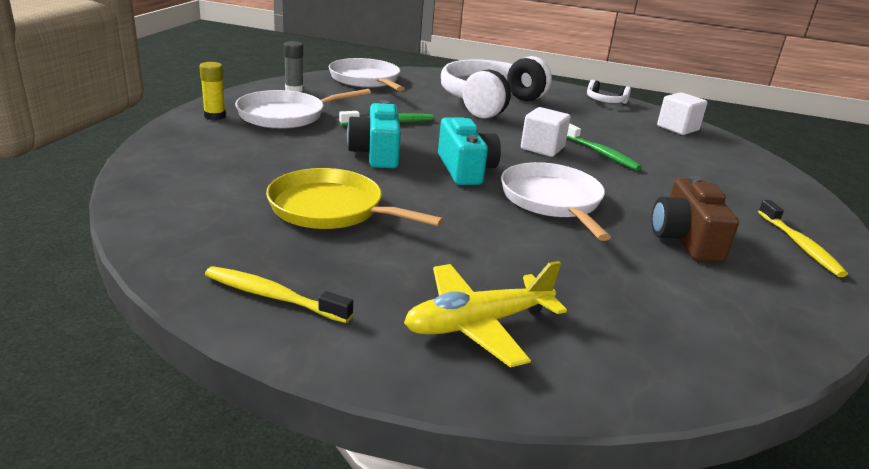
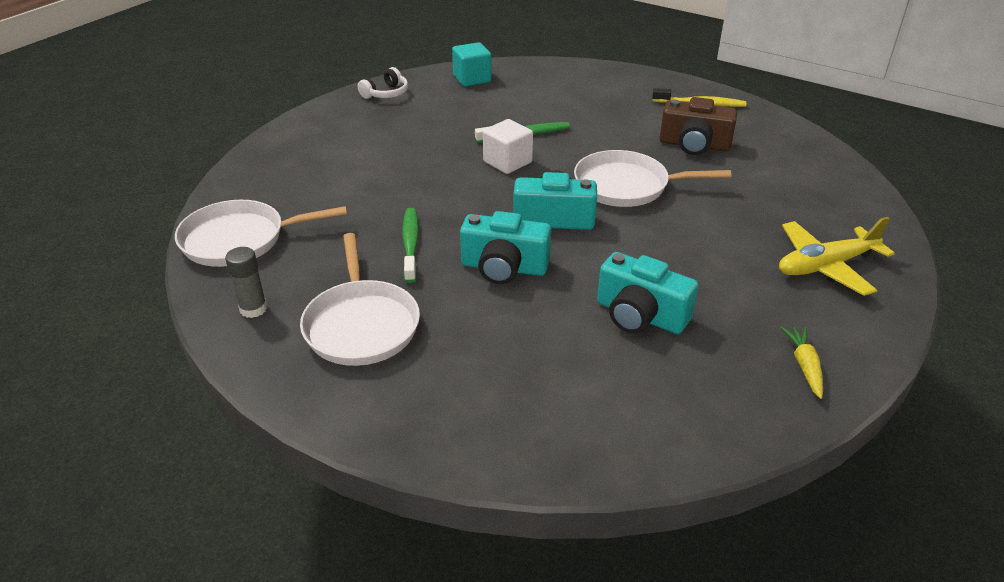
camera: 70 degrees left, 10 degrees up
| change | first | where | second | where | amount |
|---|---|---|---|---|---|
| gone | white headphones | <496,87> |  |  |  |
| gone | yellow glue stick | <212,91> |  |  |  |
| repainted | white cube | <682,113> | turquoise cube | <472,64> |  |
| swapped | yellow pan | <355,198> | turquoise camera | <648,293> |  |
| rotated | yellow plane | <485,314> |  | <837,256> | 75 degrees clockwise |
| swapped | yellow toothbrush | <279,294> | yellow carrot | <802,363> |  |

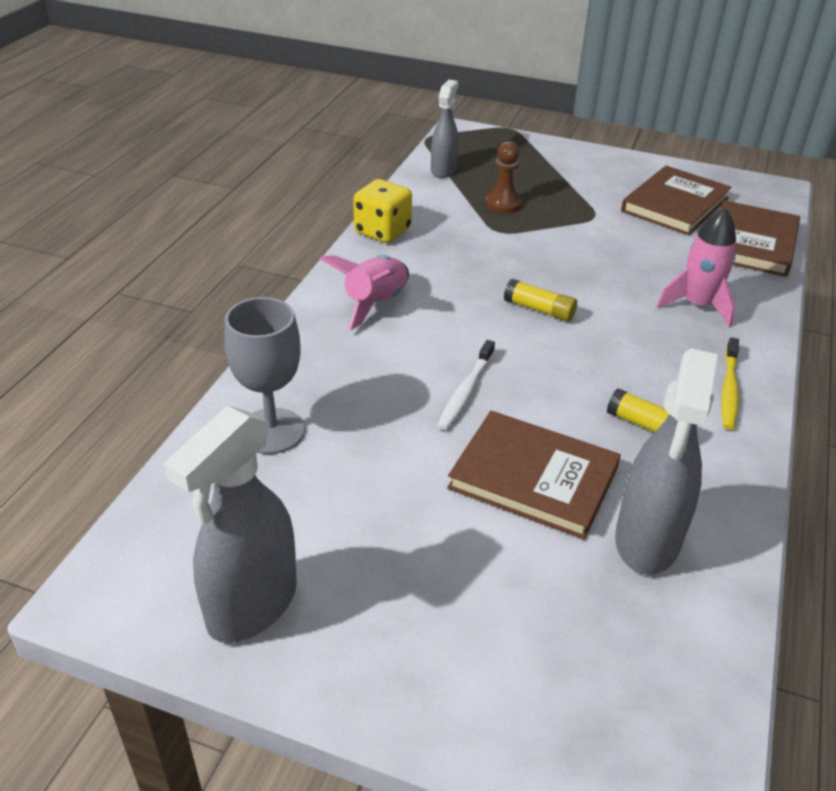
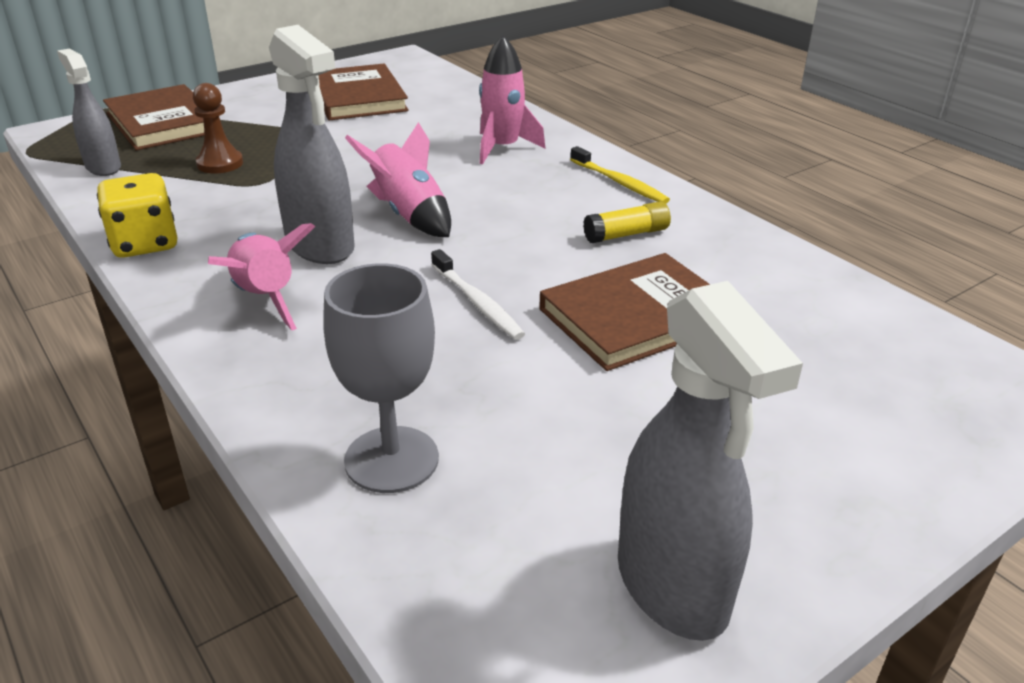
camera: 55 degrees left, 5 degrees down
| change | first | where | second | where | amount |
|---|---|---|---|---|---|
| shifted | brown book | <760,238> |  | <153,117> |  |
| swapped | yellow glue stick | <540,300> | pink rocket | <398,179> |  |
| shifted | grey spray bottle | <666,462> |  | <312,144> |  |

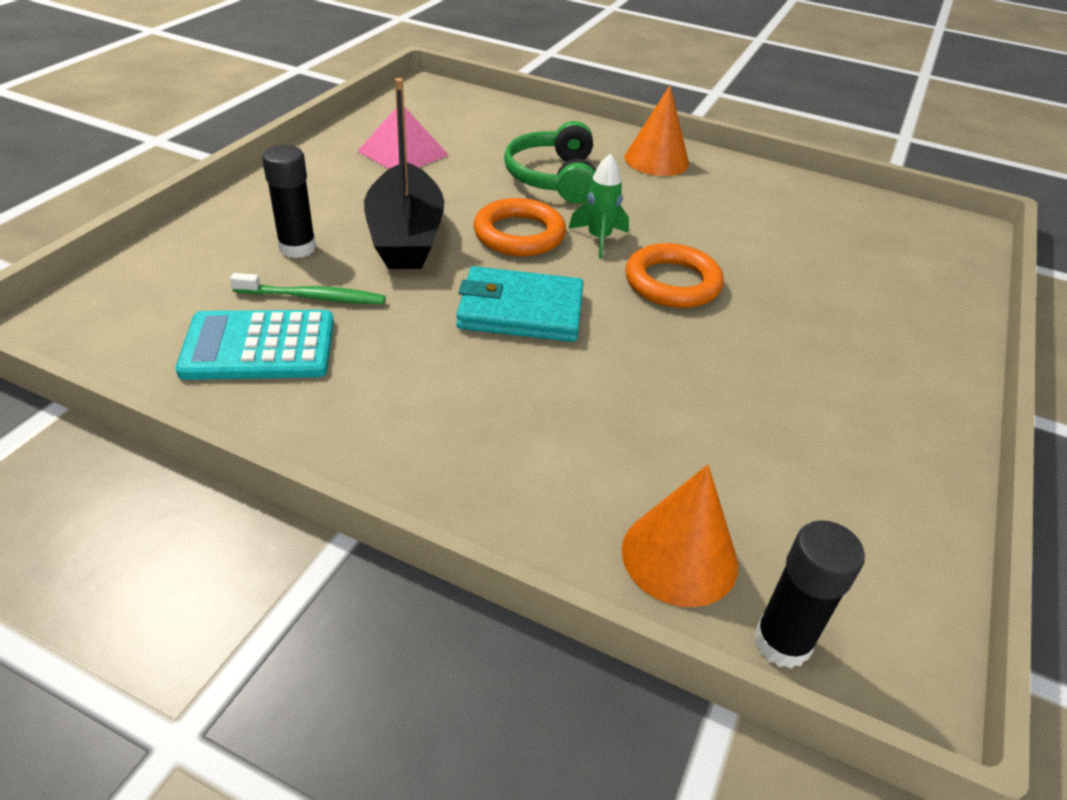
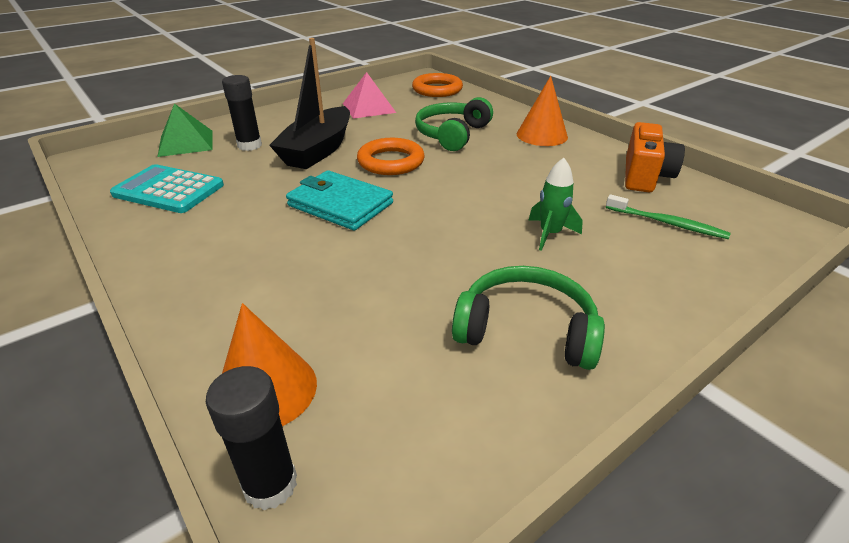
camera: 30 degrees right, 5 degrees down
| change | first | where | second | where | amount |
|---|---|---|---|---|---|
| shifted | green rocket | <599,206> |  | <555,204> |  |
| shifted | orange ring | <674,275> |  | <437,85> |  |
| shifted | green toothbrush | <308,288> |  | <668,216> |  |
| new |  |  | green pyramid | <185,130> |  |
| new |  |  | orange camera | <655,157> |  |
| new |  |  | green headphones | <528,318> |  |

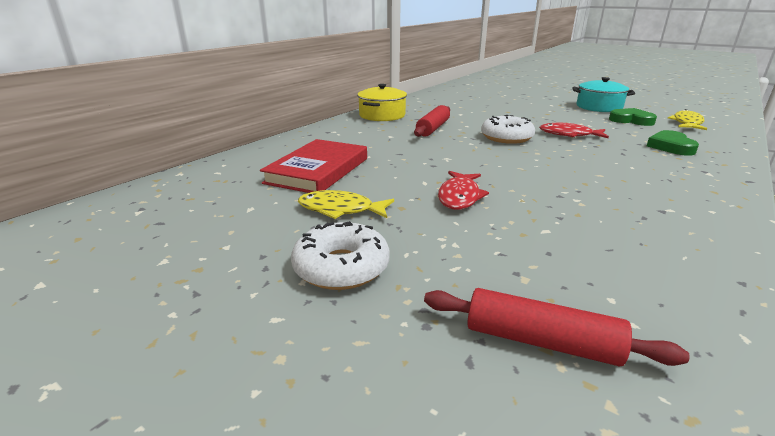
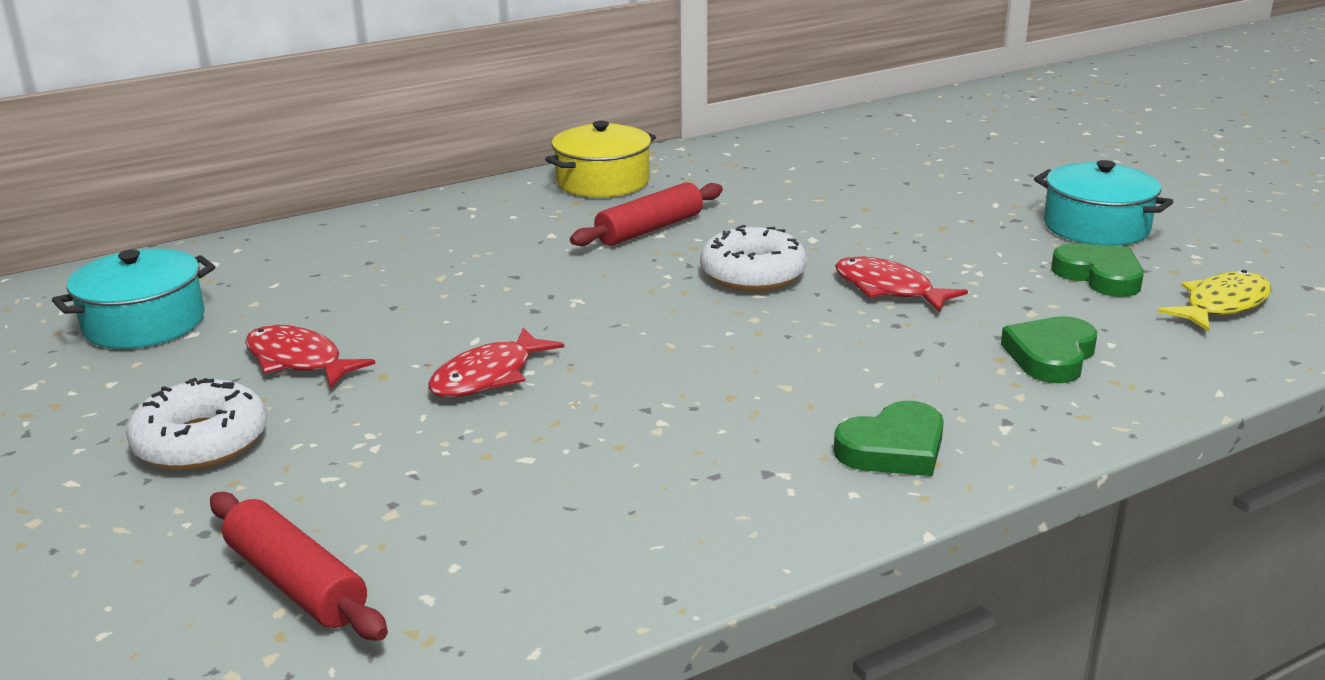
camera: 25 degrees right, 0 degrees up
| change | first | where | second | where | amount |
|---|---|---|---|---|---|
| gone | red book | <313,166> |  |  |  |
| repainted | yellow fish | <346,204> | red fish | <310,356> |  |
| new |  |  | turquoise pot | <133,298> |  |
| new |  |  | green heart | <889,438> |  |

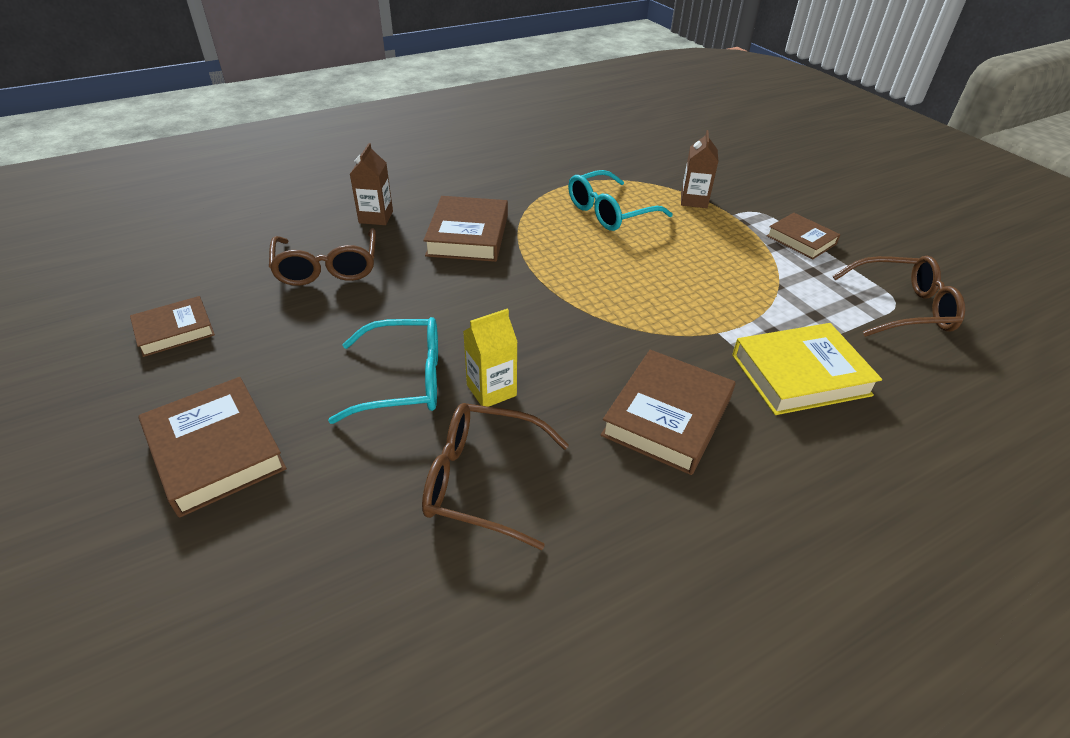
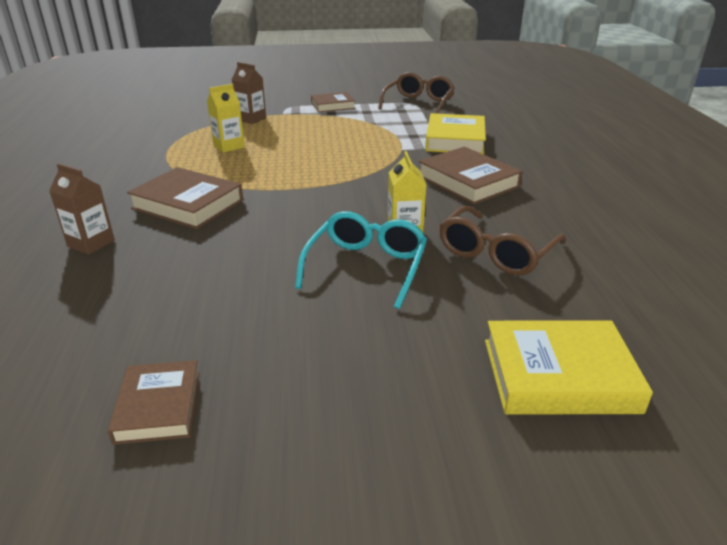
camera: 65 degrees left, 10 degrees down
| change | first | where | second | where | amount |
|---|---|---|---|---|---|
| swapped | turquoise glasses | <620,200> | yellow carton | <226,118> |  |
| gone | brown glasses | <322,257> |  |  |  |
| gone | brown book | <213,447> |  |  |  |
| new |  |  | yellow book | <569,367> |  |

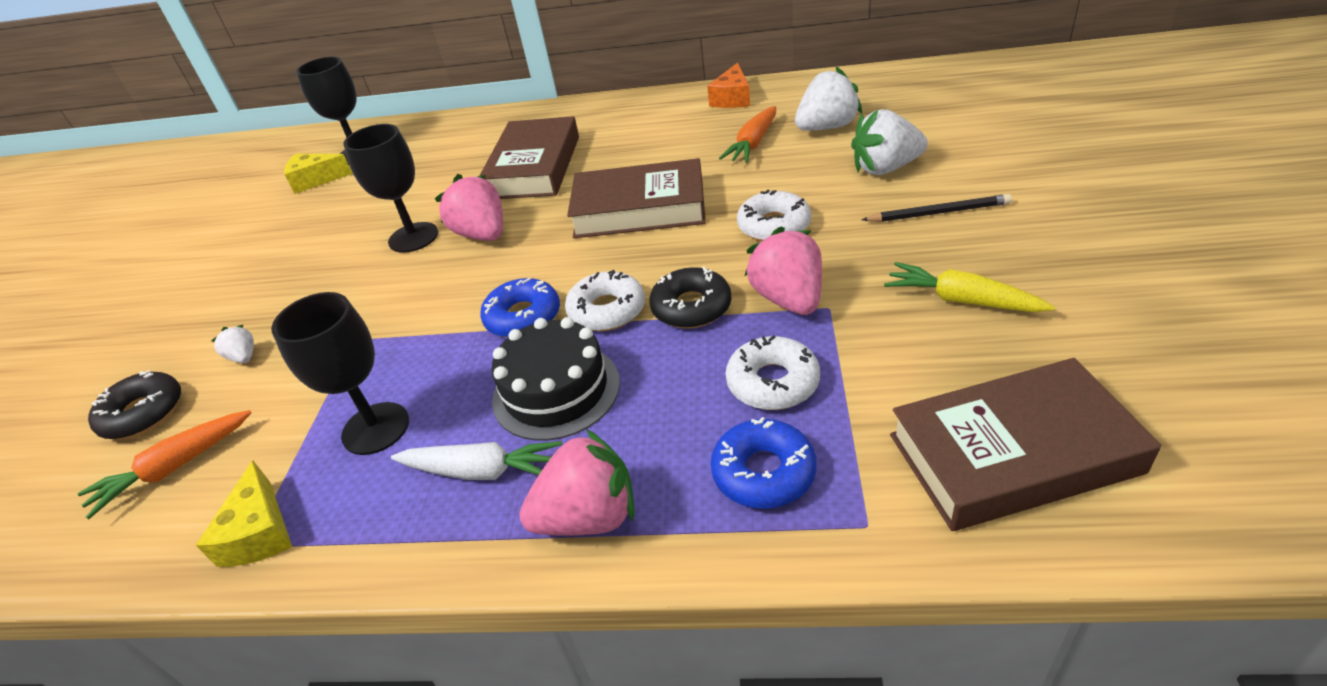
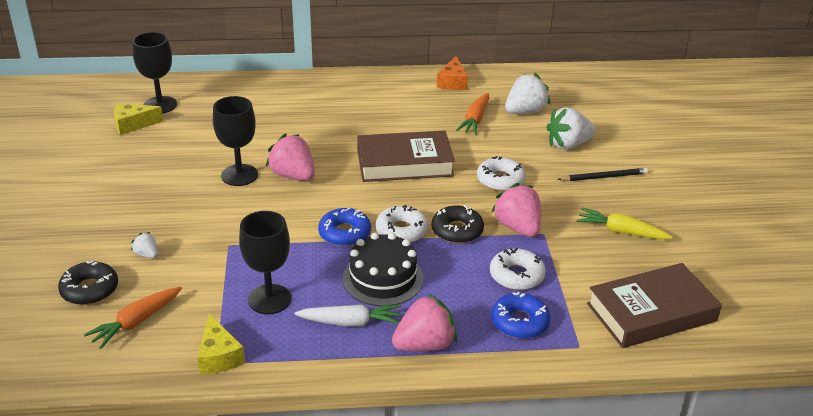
camera: 15 degrees left, 5 degrees down
| change | first | where | second | where | amount |
|---|---|---|---|---|---|
| gone | brown book | <529,157> |  |  |  |

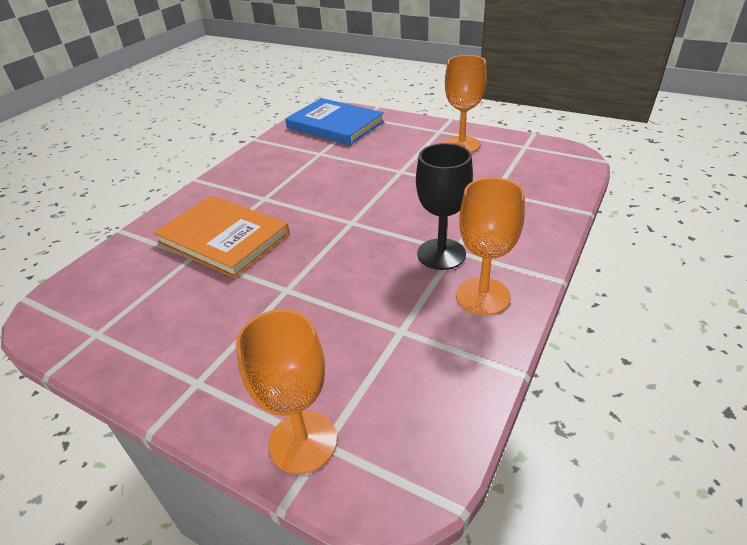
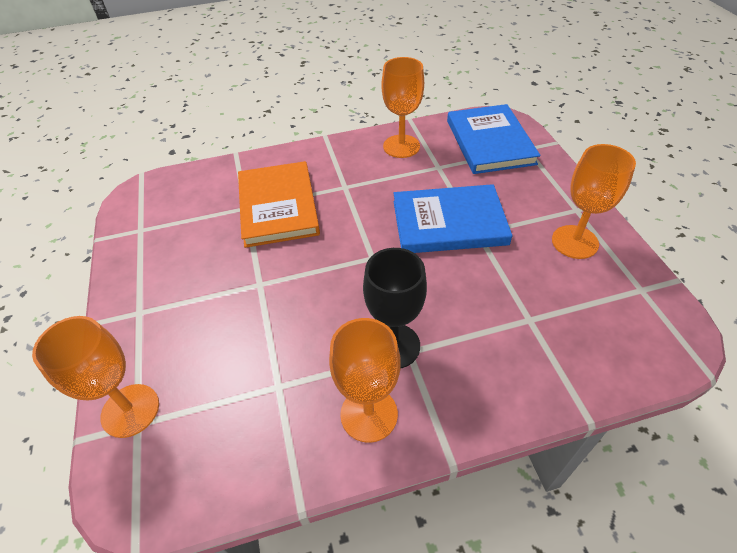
camera: 45 degrees right, 10 degrees up
| change | first | where | second | where | amount |
|---|---|---|---|---|---|
| new |  |  | orange goblet | <403,107> |  |
| new |  |  | blue book | <452,218> |  |

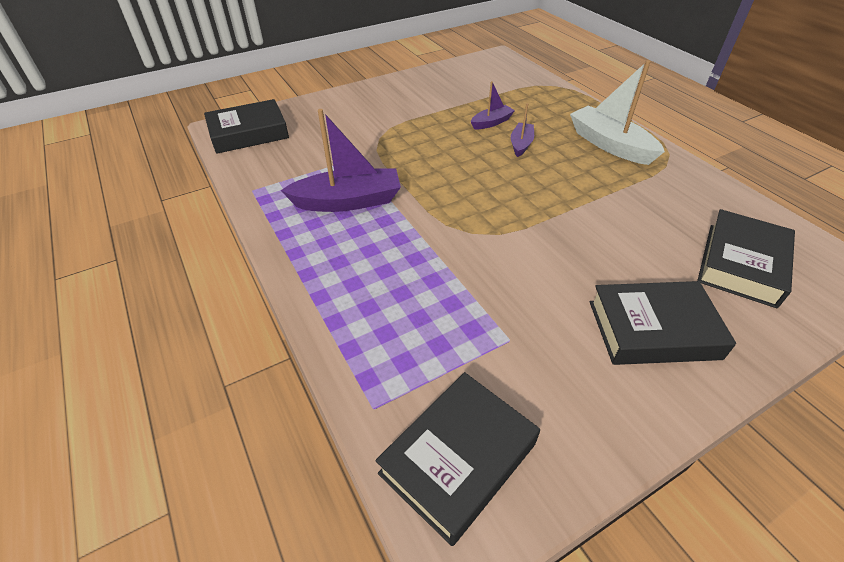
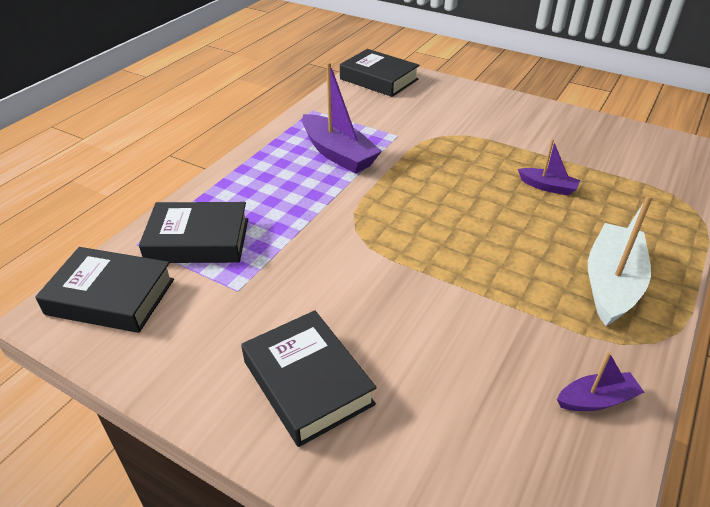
camera: 60 degrees right, 5 degrees down
| change | first | where | second | where | amount |
|---|---|---|---|---|---|
| shifted | purple boat | <522,130> |  | <600,381> |  |
| shifted | black book | <746,258> |  | <193,232> |  |

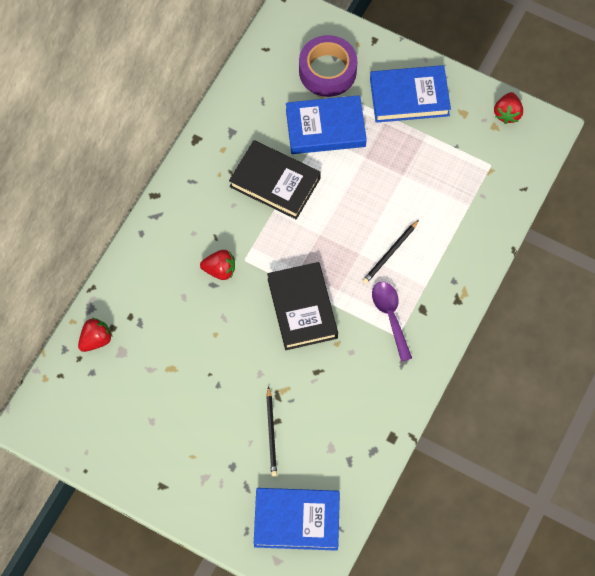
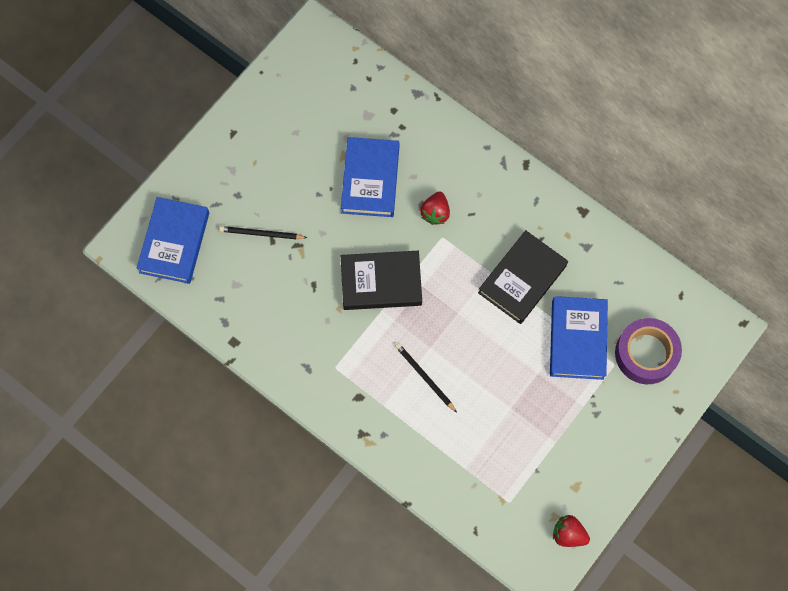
camera: 100 degrees right, 5 degrees up
| change | first | where | second | where | amount |
|---|---|---|---|---|---|
| shifted | blue book | <410,94> |  | <370,177> |  |
| gone | purple spoon | <392,321> |  |  |  |
| gone | red strawberry | <95,335> |  |  |  |

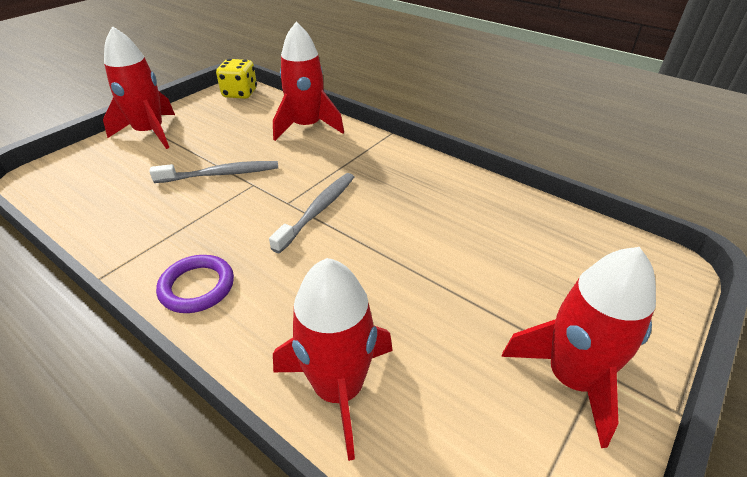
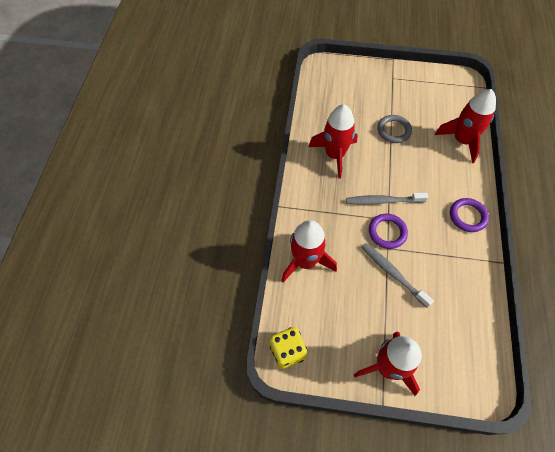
camera: 120 degrees left, 20 degrees up
| change | first | where | second | where | amount |
|---|---|---|---|---|---|
| shifted | red rocket | <578,347> |  | <333,141> |  |
| new |  |  | grey ring | <394,129> |  |
| new |  |  | purple ring | <388,231> |  |

